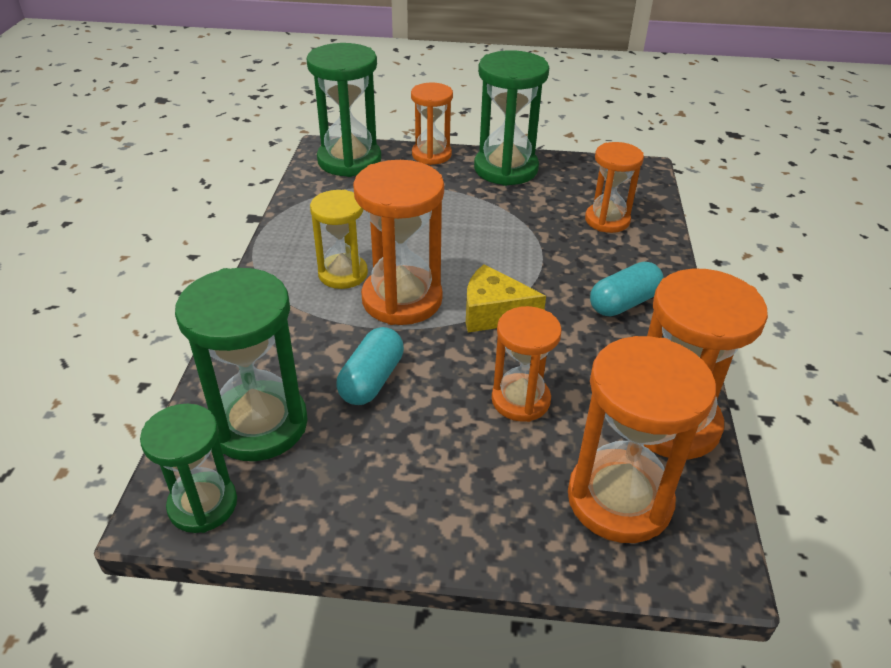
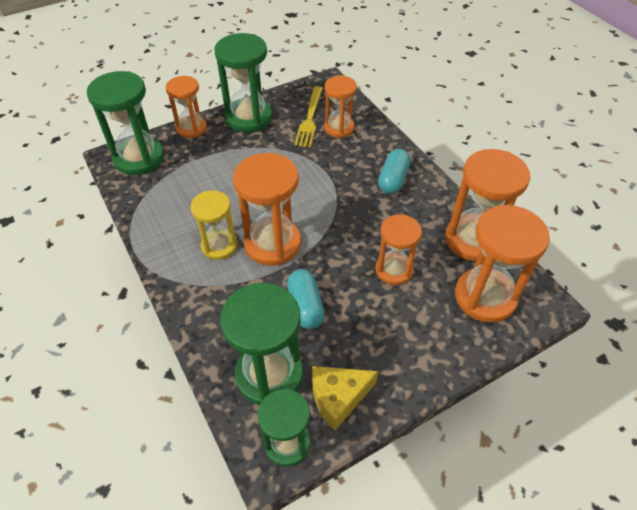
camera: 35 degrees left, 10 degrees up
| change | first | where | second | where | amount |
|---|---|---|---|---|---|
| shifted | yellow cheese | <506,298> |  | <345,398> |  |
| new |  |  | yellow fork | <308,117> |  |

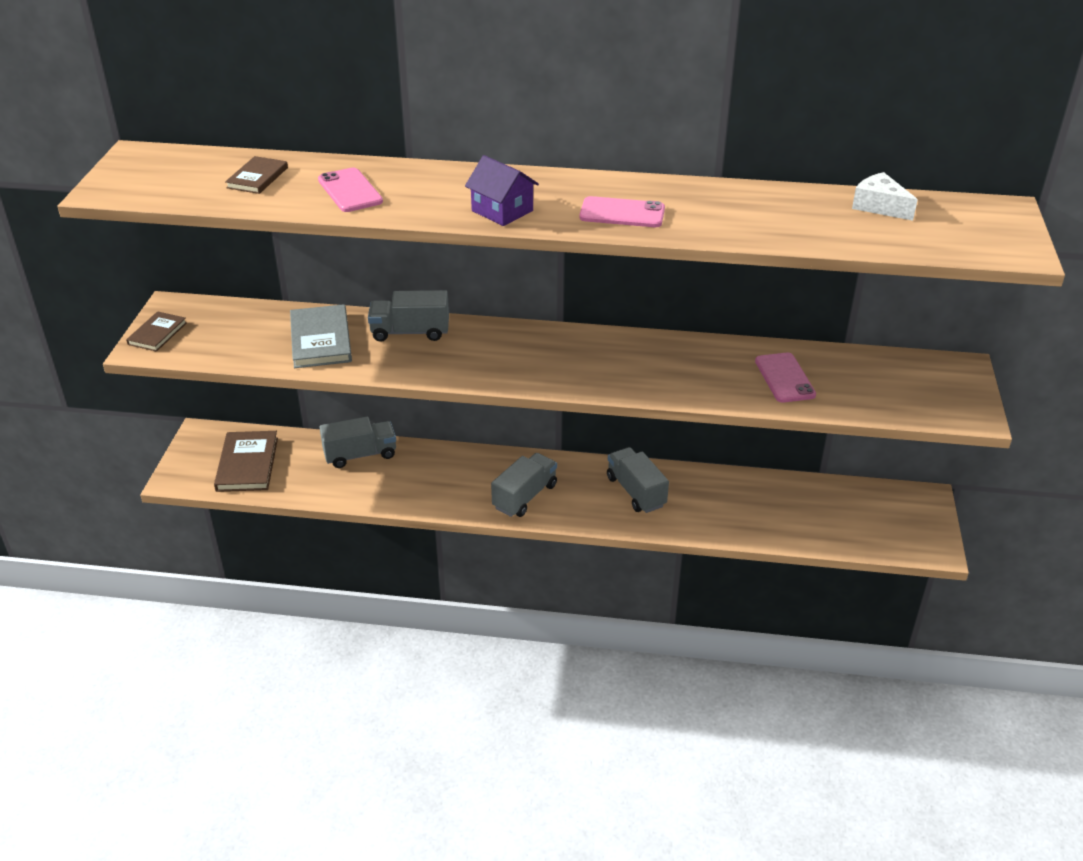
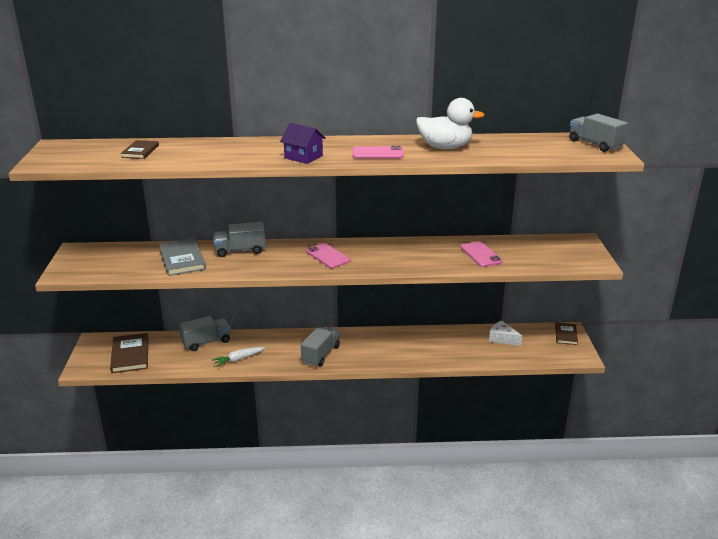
camera: 10 degrees left, 10 degrees down
| change | first | where | second | where | amount |
|---|---|---|---|---|---|
| shifted | pink phone | <350,190> |  | <328,255> |  |
| shifted | white cheese | <885,196> |  | <505,333> |  |
| shifted | brown book | <156,331> |  | <566,333> |  |
| shifted | grey truck | <638,480> |  | <598,132> |  |
| new |  |  | white duck | <450,123> |  |
| new |  |  | white carrot | <238,357> |  |

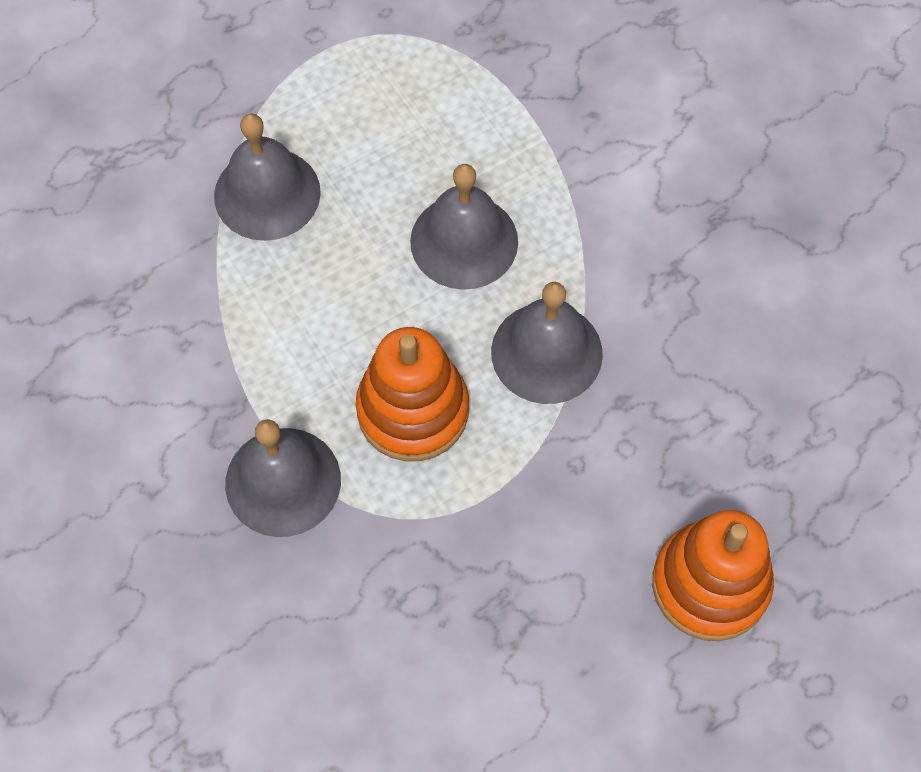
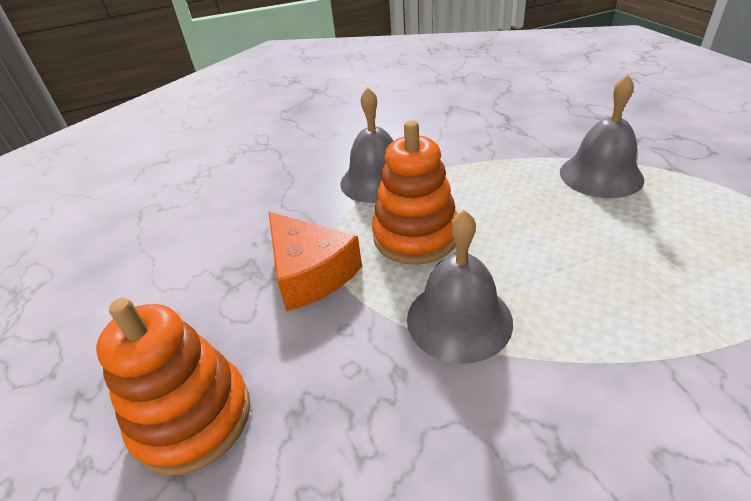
camera: 105 degrees right, 25 degrees down
| change | first | where | second | where | amount |
|---|---|---|---|---|---|
| gone | grey bell | <464,227> |  |  |  |
| new |  |  | orange cheese | <315,261> |  |

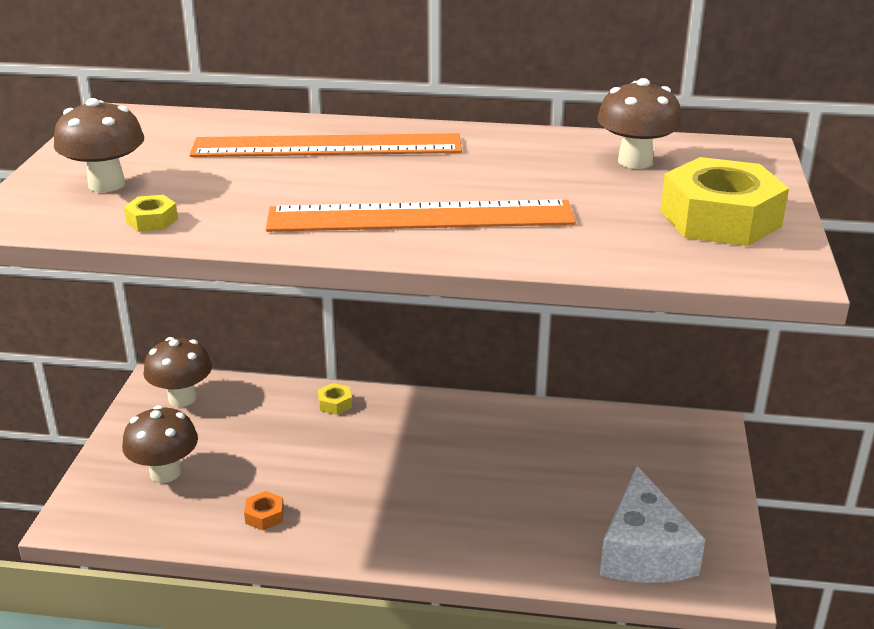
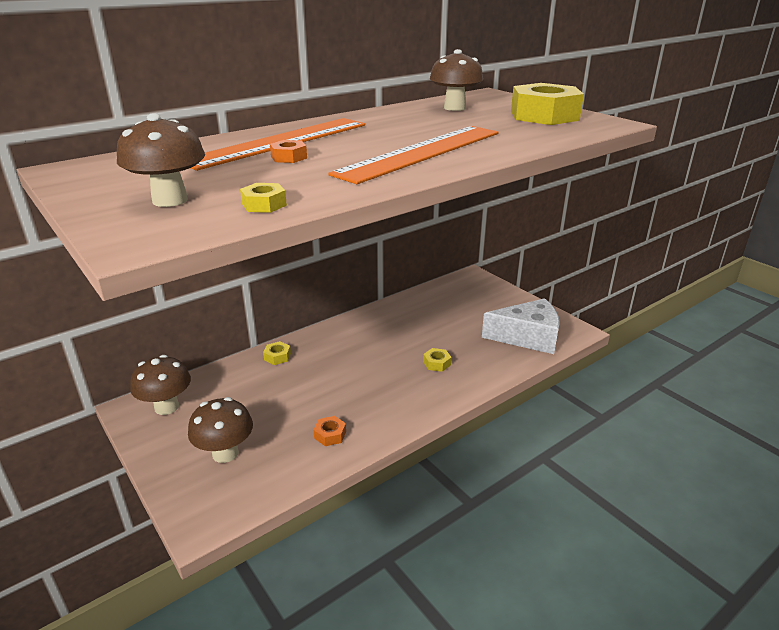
camera: 45 degrees left, 0 degrees up
| change | first | where | second | where | amount |
|---|---|---|---|---|---|
| rotated | white cheese | <652,524> |  | <521,326> | 45 degrees counterclockwise |
| new |  |  | orange nut | <288,151> |  |
| new |  |  | yellow nut | <437,360> |  |

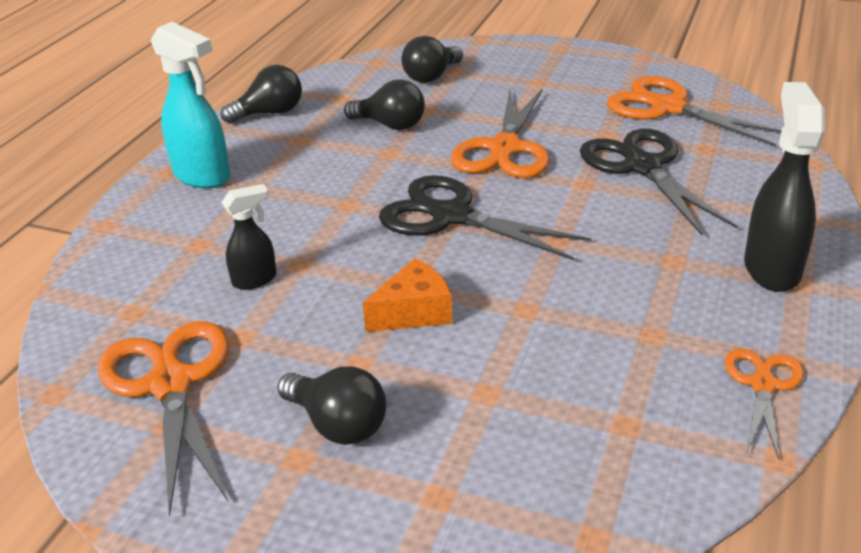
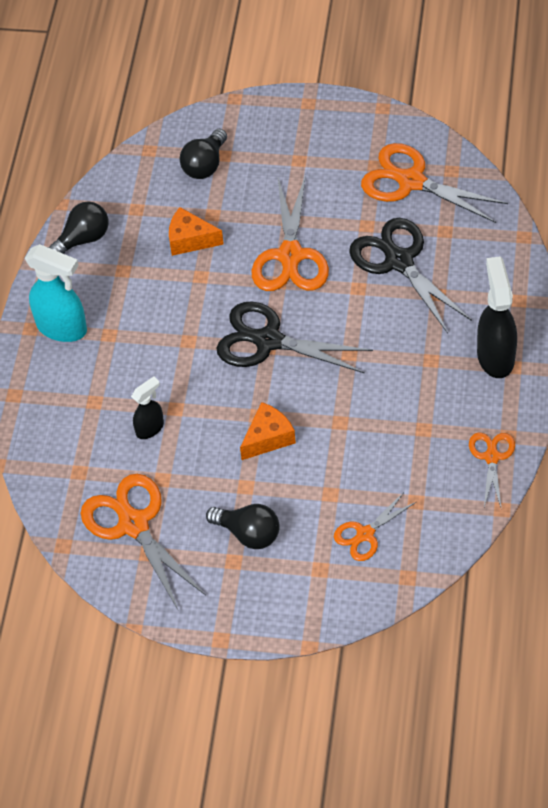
camera: 10 degrees left, 20 degrees up
| change | first | where | second | where | amount |
|---|---|---|---|---|---|
| swapped | black light bulb | <384,104> | orange cheese | <196,231> |  |
| new |  |  | orange scissors | <375,526> |  |

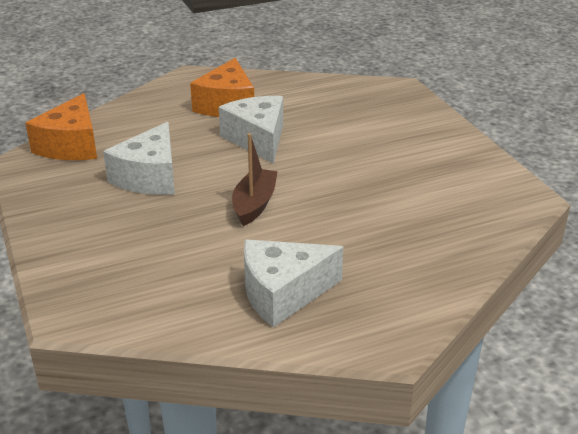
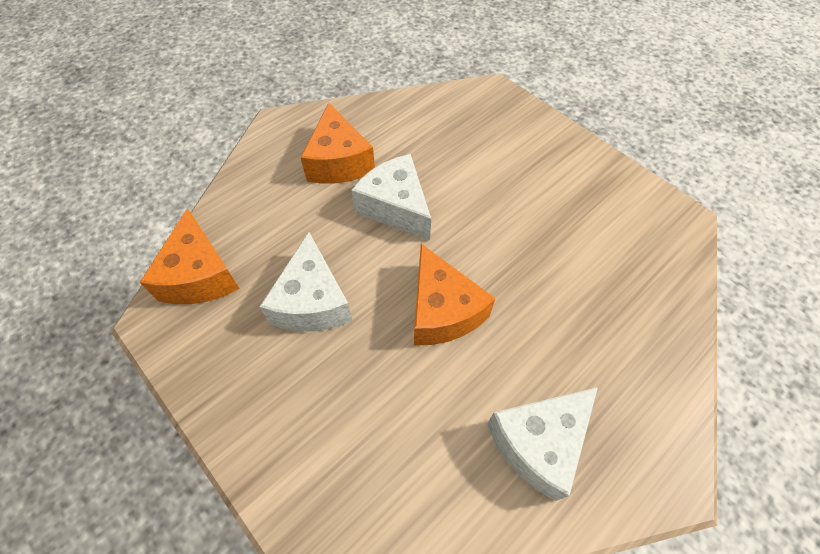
camera: 20 degrees left, 25 degrees up
| change | first | where | second | where | amount |
|---|---|---|---|---|---|
| swapped | brown boat | <255,179> | orange cheese | <455,294> |  |

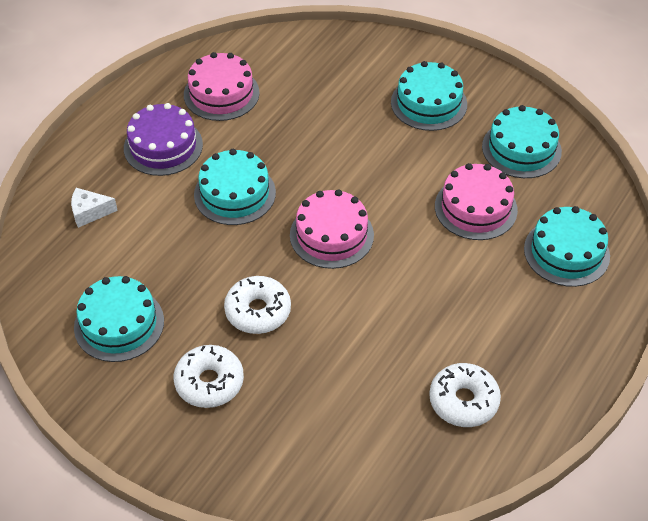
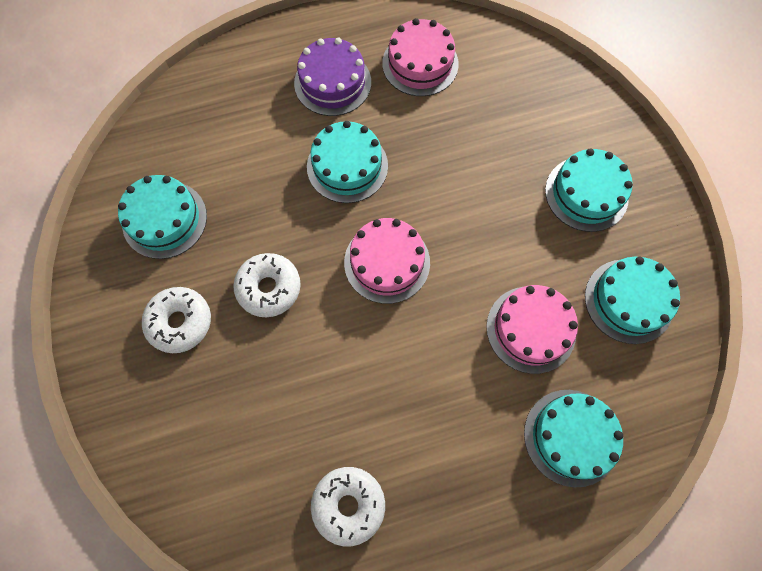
camera: 40 degrees right, 20 degrees up
| change | first | where | second | where | amount |
|---|---|---|---|---|---|
| gone | white cheese | <94,208> |  |  |  |

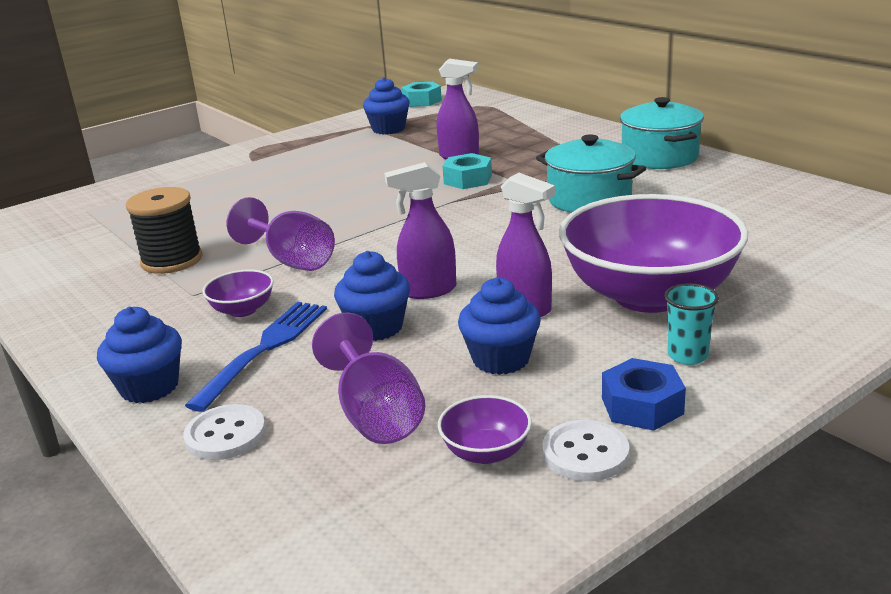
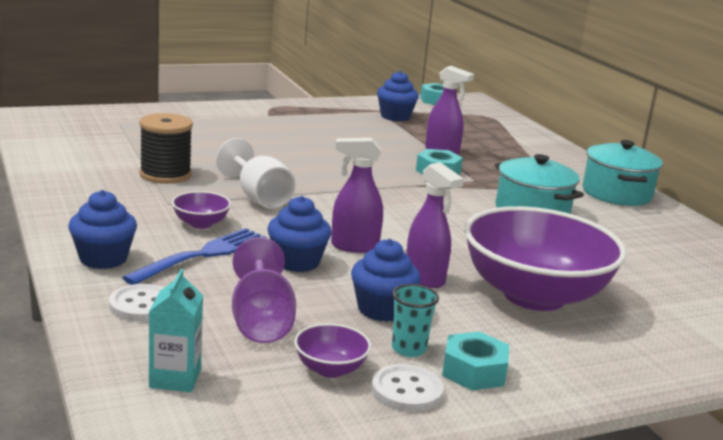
camera: 10 degrees right, 5 degrees down
| change | first | where | second | where | amount |
|---|---|---|---|---|---|
| repainted | purple goblet | <281,234> | white goblet | <256,173> |  |
| shifted | turquoise cup | <691,324> |  | <415,320> |  |
| repainted | blue nut | <644,394> | turquoise nut | <475,361> |  |
| new |  |  | turquoise carton | <176,330> |  |

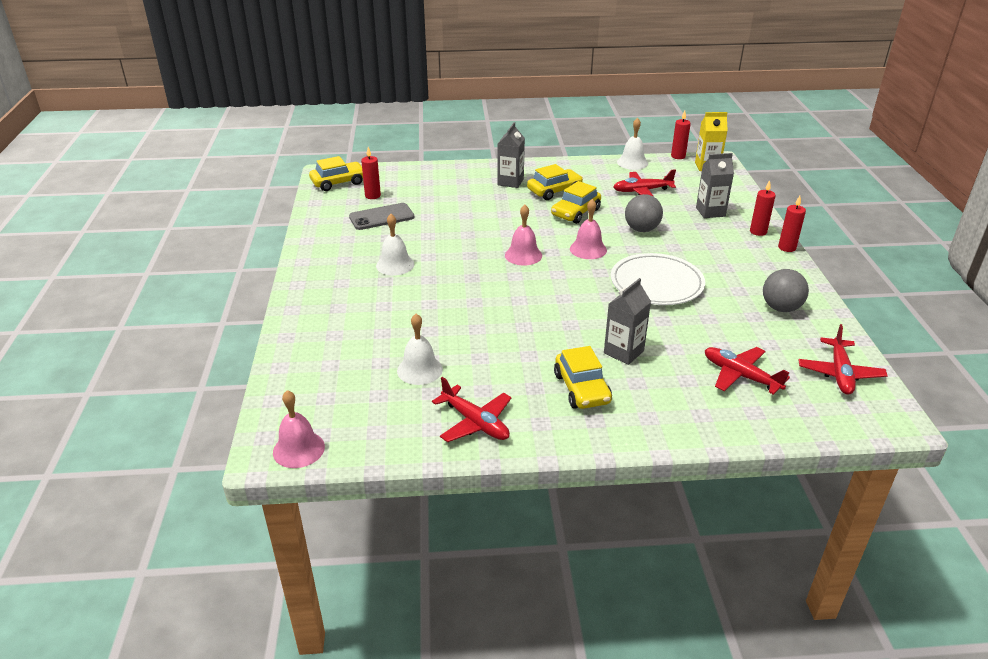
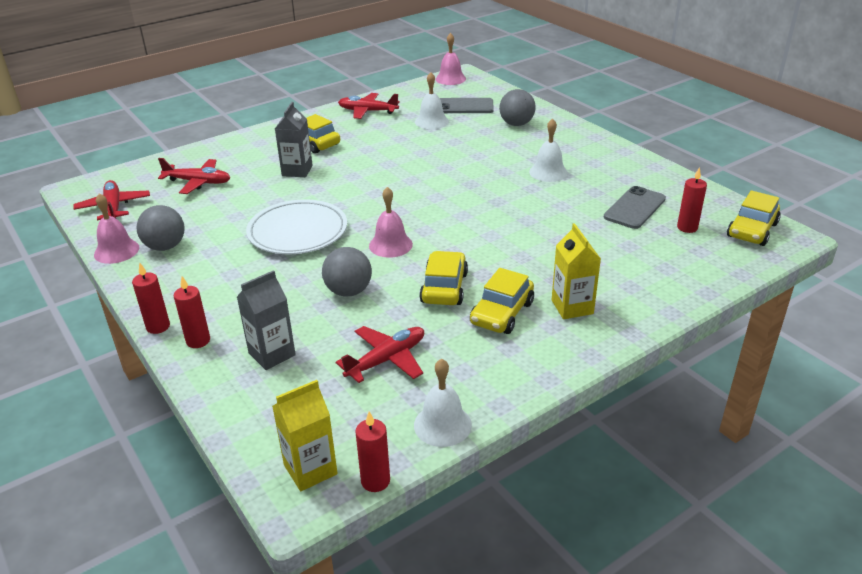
camera: 150 degrees right, 0 degrees up
| change | first | where | second | where | amount |
|---|---|---|---|---|---|
| repainted | grey carton | <511,155> | yellow carton | <576,271> |  |
| shifted | pink bell | <523,235> |  | <116,228> |  |
| new |  |  | grey ball | <517,107> |  |
| new |  |  | grey phone | <467,105> |  |

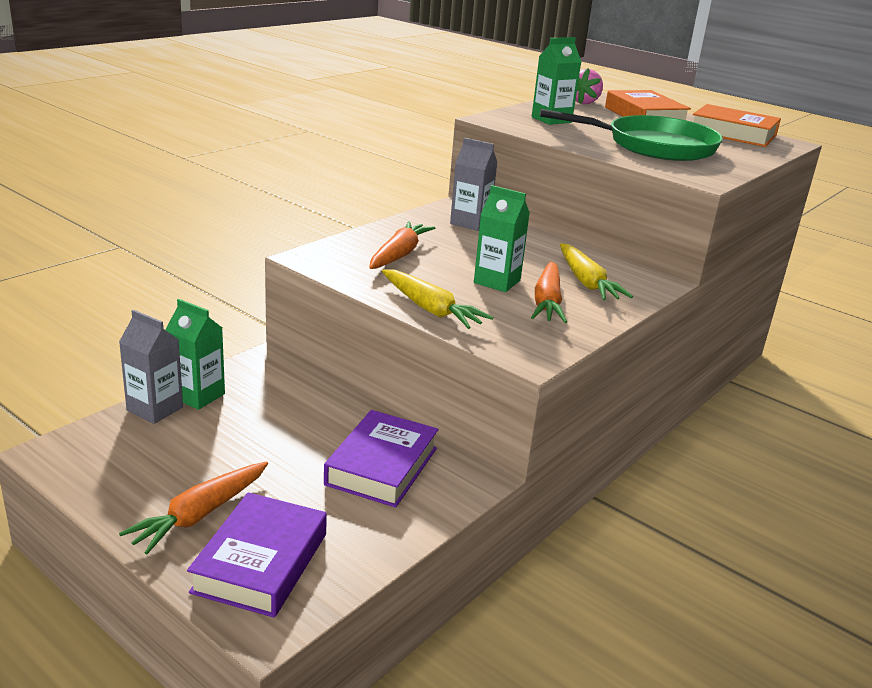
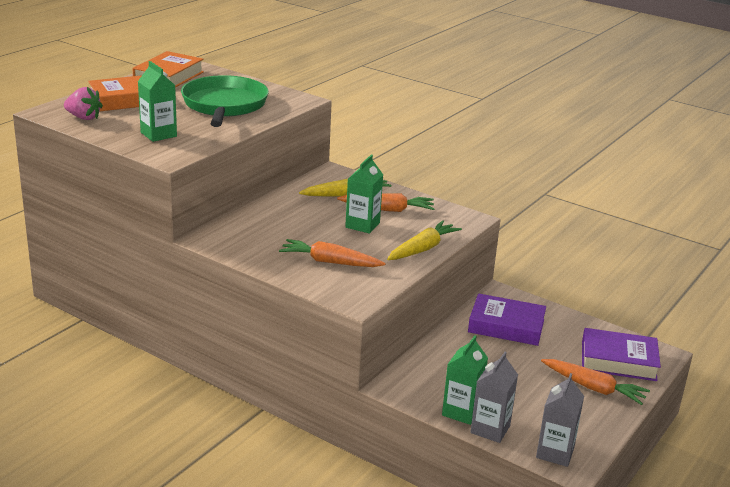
camera: 95 degrees left, 0 degrees up
| change | first | where | second | where | amount |
|---|---|---|---|---|---|
| shifted | grey carton | <473,184> |  | <560,420> |  |

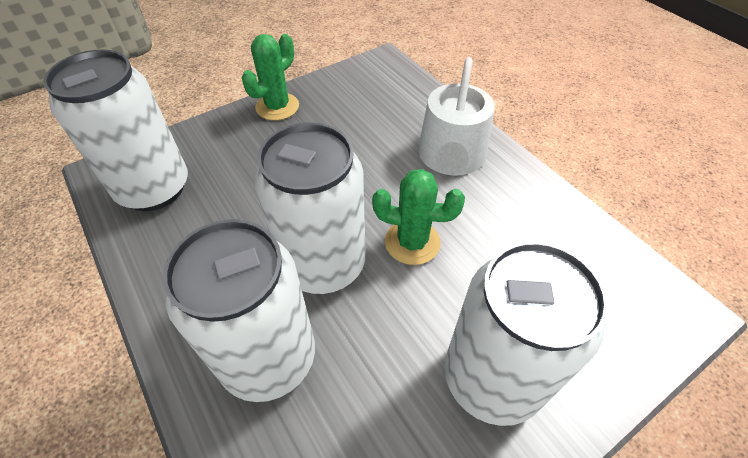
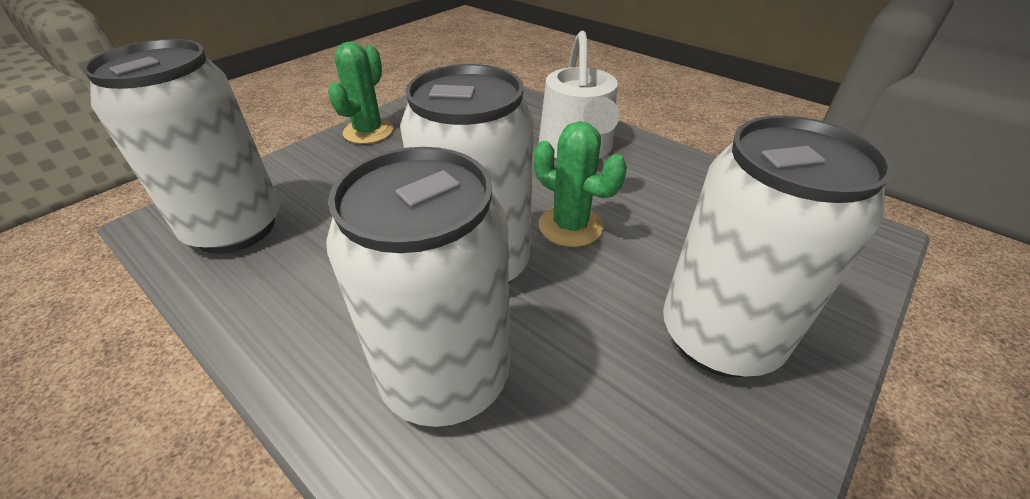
camera: 15 degrees left, 10 degrees down
| change | first | where | second | where | amount |
|---|---|---|---|---|---|
| rotated | green cactus | <418,217> |  | <580,184> | 45 degrees clockwise |

